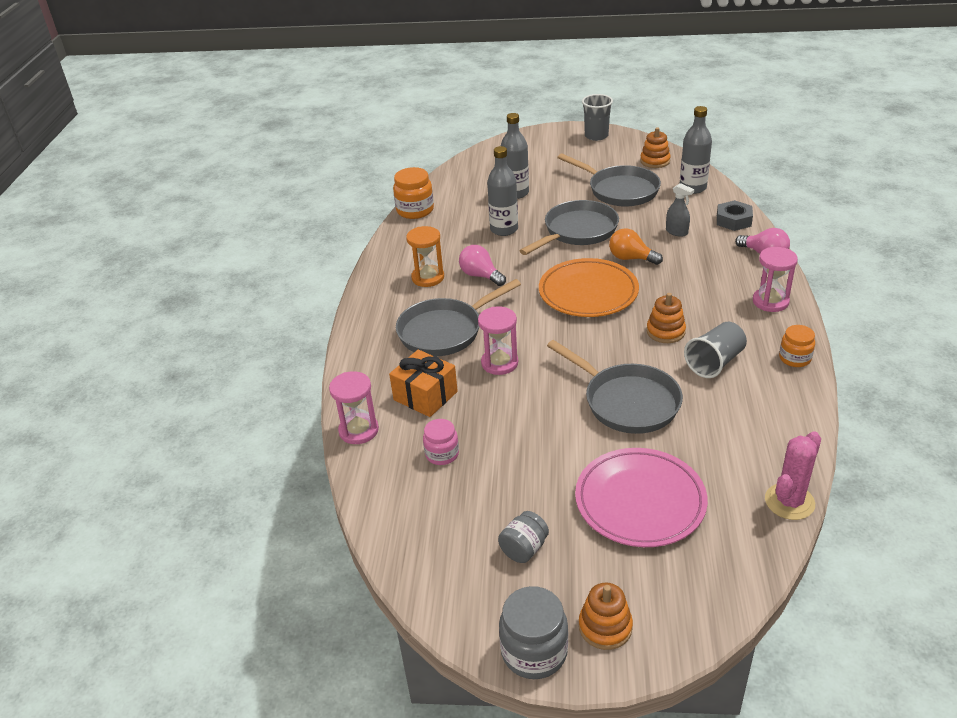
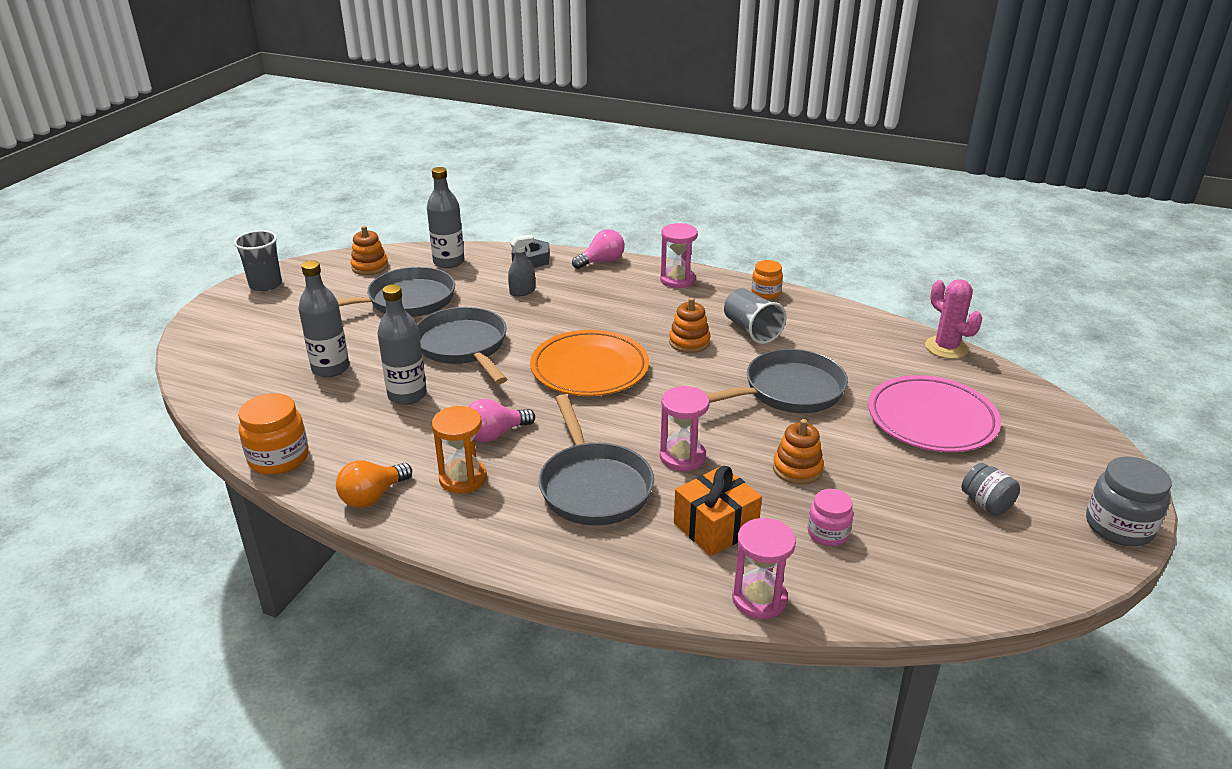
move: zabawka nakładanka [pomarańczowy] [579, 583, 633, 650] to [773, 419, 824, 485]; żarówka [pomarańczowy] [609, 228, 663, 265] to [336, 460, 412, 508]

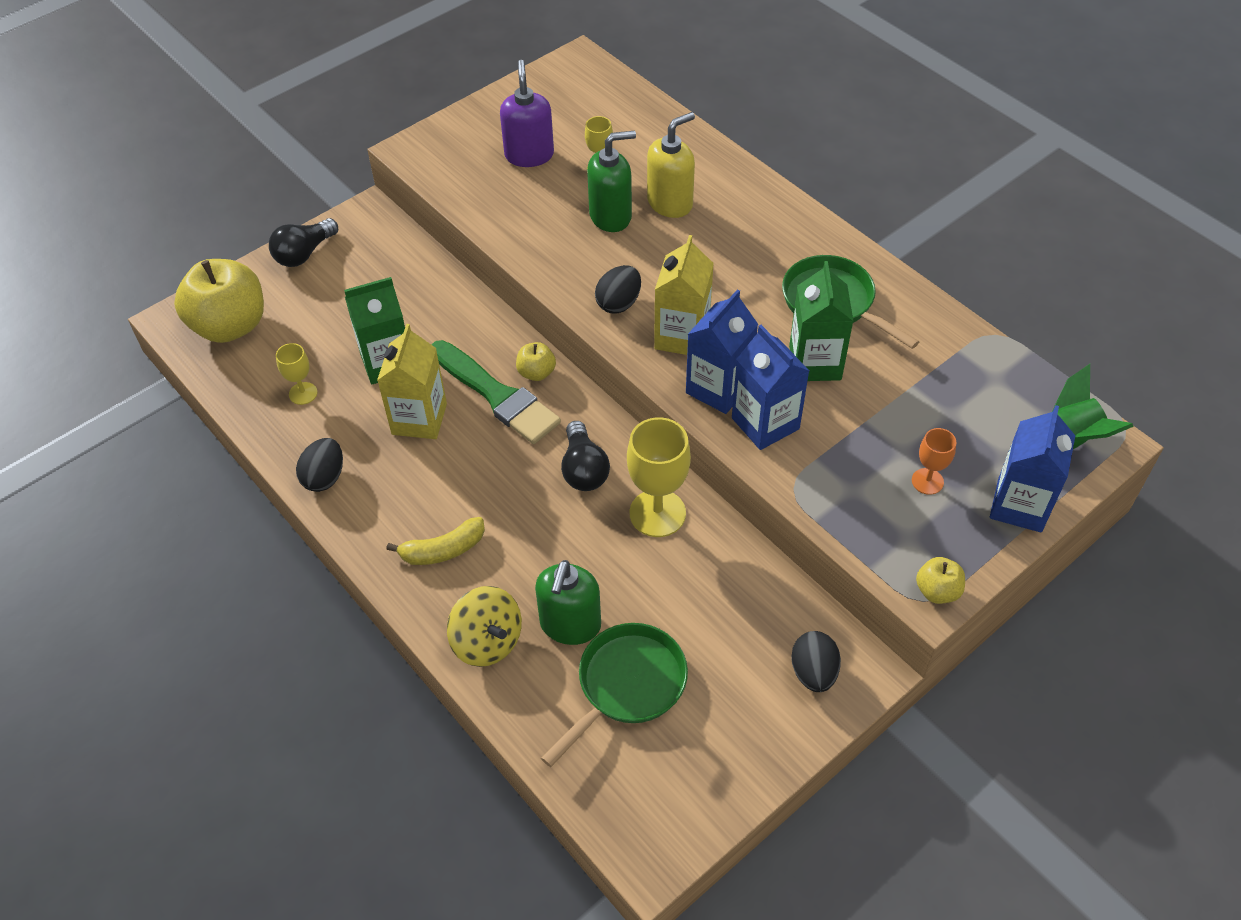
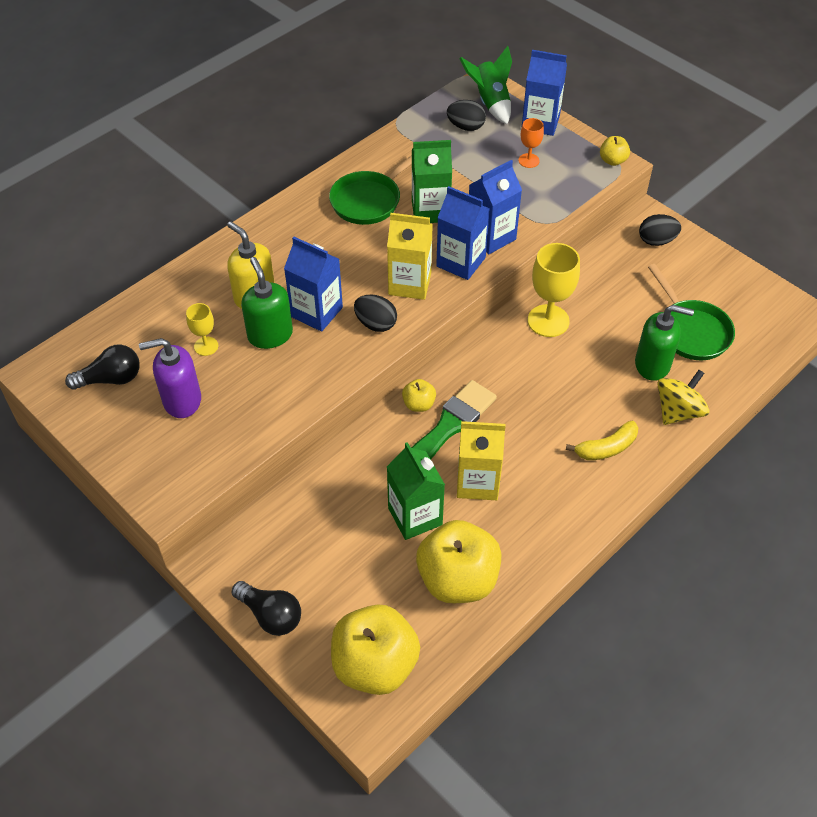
insert: karton mleka [niebieski] [284, 237, 343, 332]
move: jajko [czarny] [296, 438, 343, 492] to [447, 100, 486, 131]; żarówka [czarny] [561, 421, 610, 491] to [65, 345, 140, 390]
replace: kielich [żółty] [276, 343, 318, 405] to jabłko [żółty] [416, 520, 501, 603]
rotate: banan [żółty] [386, 517, 485, 565] = [566, 421, 638, 460] 90 degrees clockwise; patelnia [zielony] [541, 623, 688, 767] = [648, 264, 735, 360] 150 degrees counterclockwise

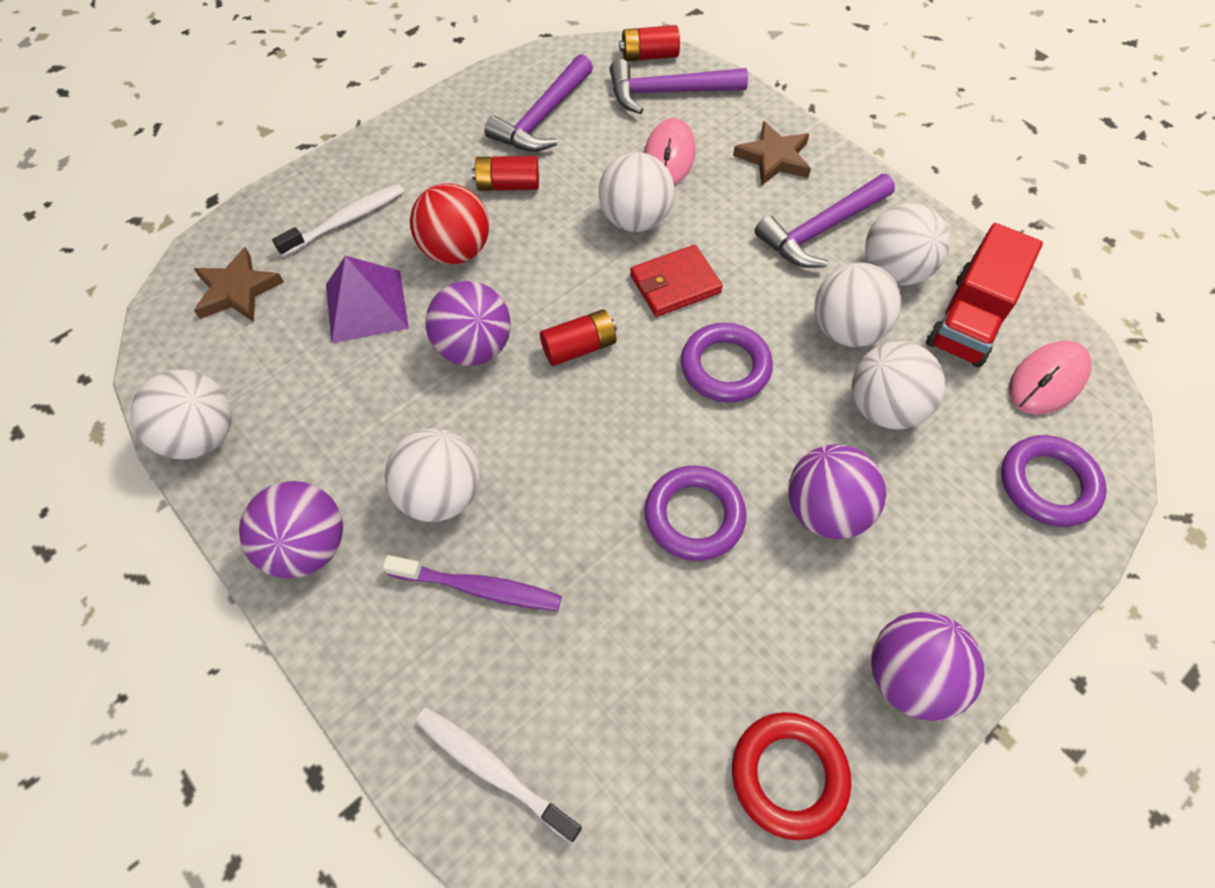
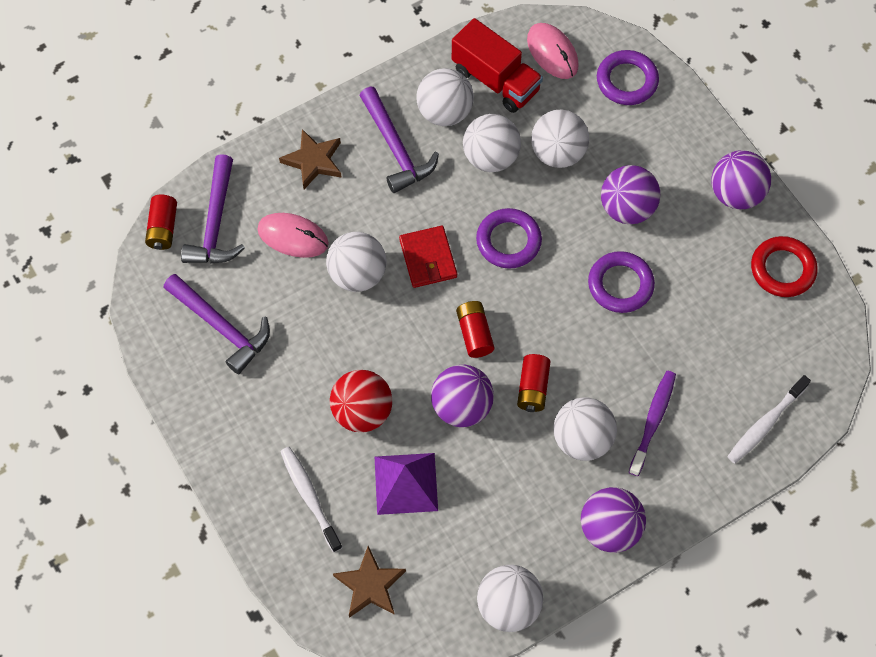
move: bateria [czerwony] [472, 156, 539, 191] to [517, 354, 551, 412]

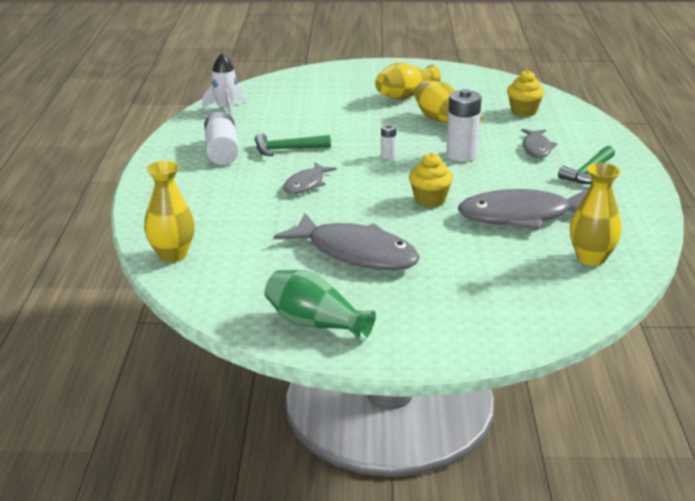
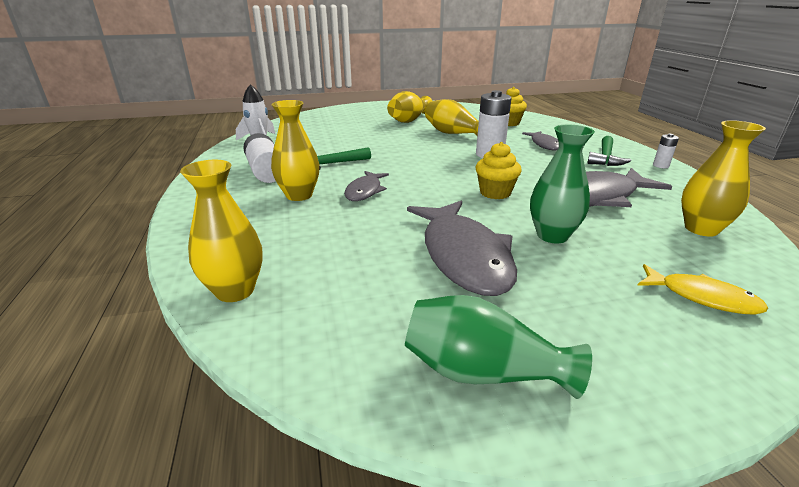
insert: wazon [żółty] [271, 100, 319, 201]; wazon [zielony] [530, 125, 595, 243]; ryba [żółty] [637, 264, 768, 315]
move: bateria [biały] [381, 124, 397, 159] to [653, 134, 679, 168]
rotate: ryba [szary] [274, 213, 420, 270] = [407, 201, 517, 296] 60 degrees clockwise

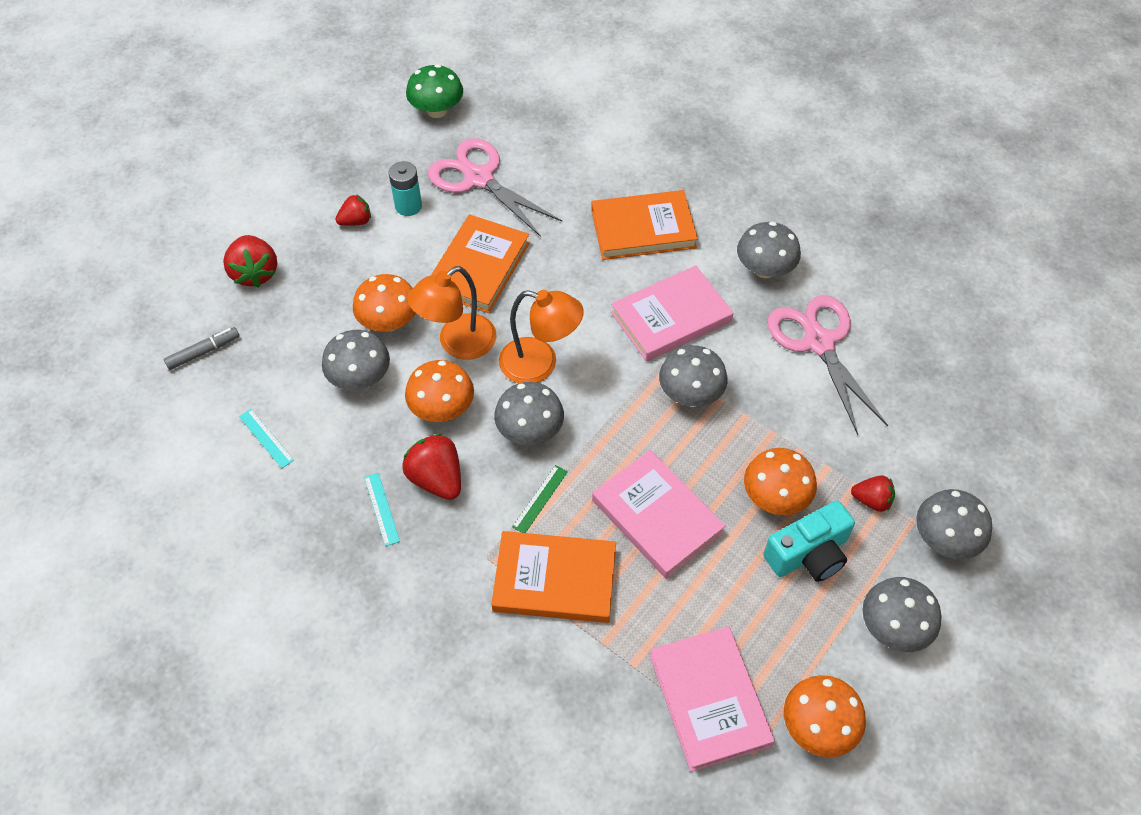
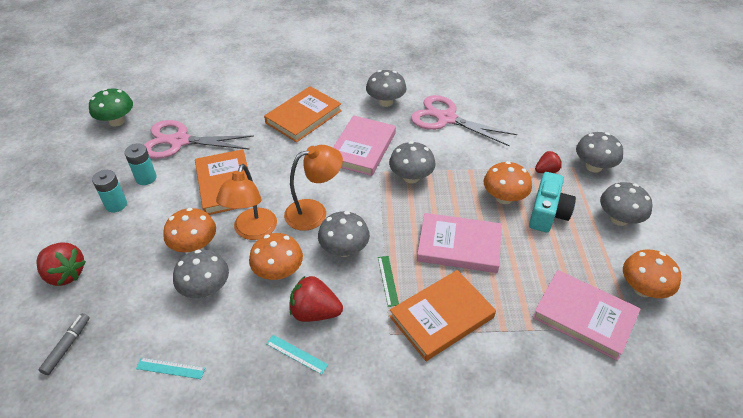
replace: truskawka [czerwony] [335, 194, 371, 226] to bateria [turkusowy] [92, 170, 127, 212]

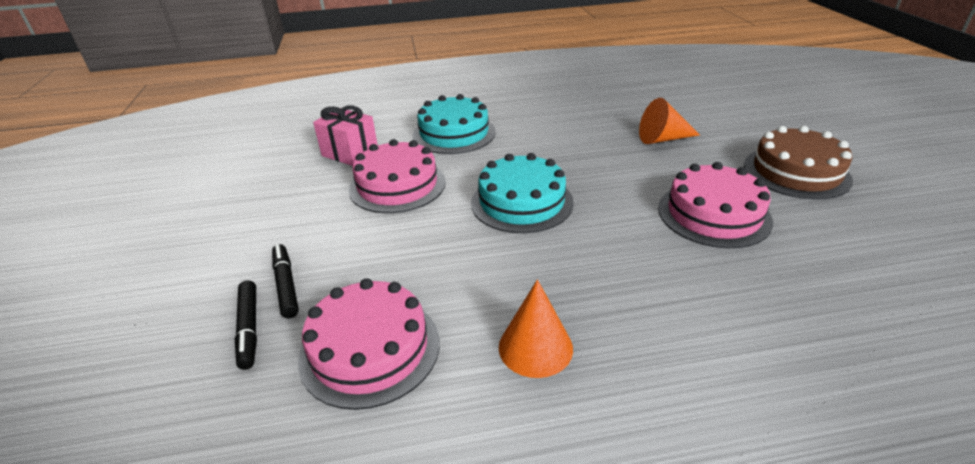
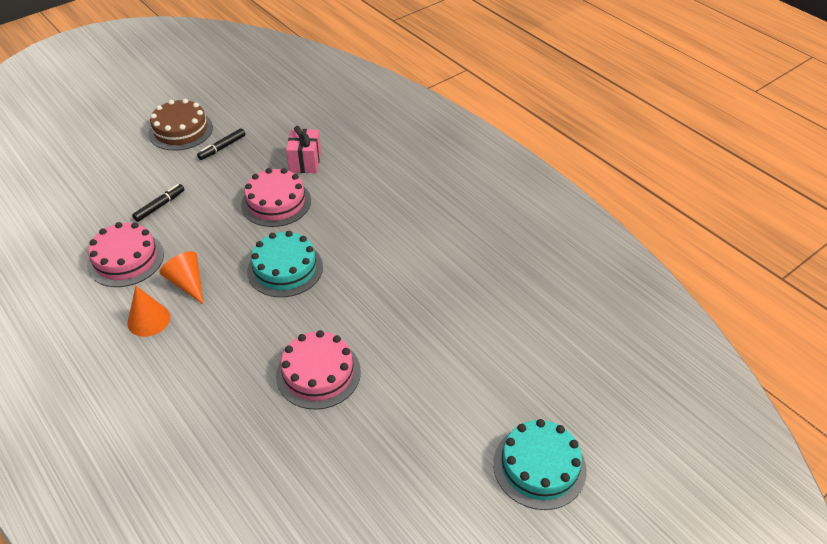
move: flamaster [czarny] [235, 280, 257, 370] to [197, 128, 246, 160]; tort [turkusowy] [413, 94, 496, 154] to [493, 419, 587, 510]; stożek [pomarańczowy] [639, 98, 700, 144] to [160, 251, 203, 304]; tort [brązowy] [744, 126, 853, 200] to [148, 99, 213, 151]

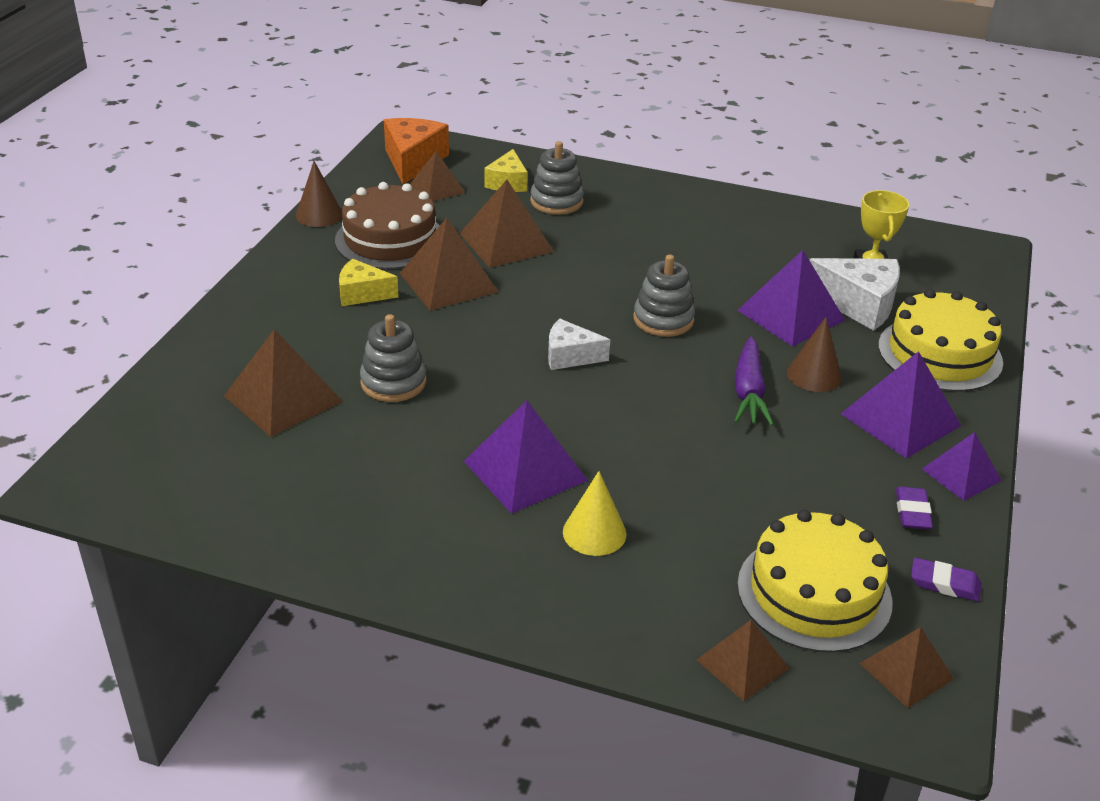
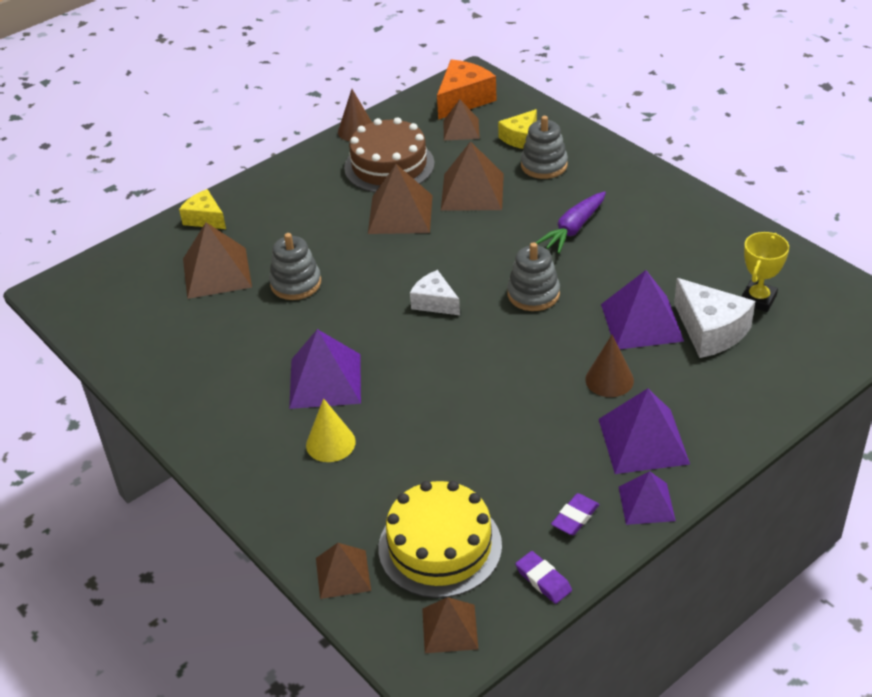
delete: tort [żółty] [878, 289, 1003, 392]
move: ser [żółty] [339, 259, 399, 306] to [179, 189, 226, 229]; marchewka [fioletowy] [734, 337, 774, 426] to [535, 191, 606, 254]

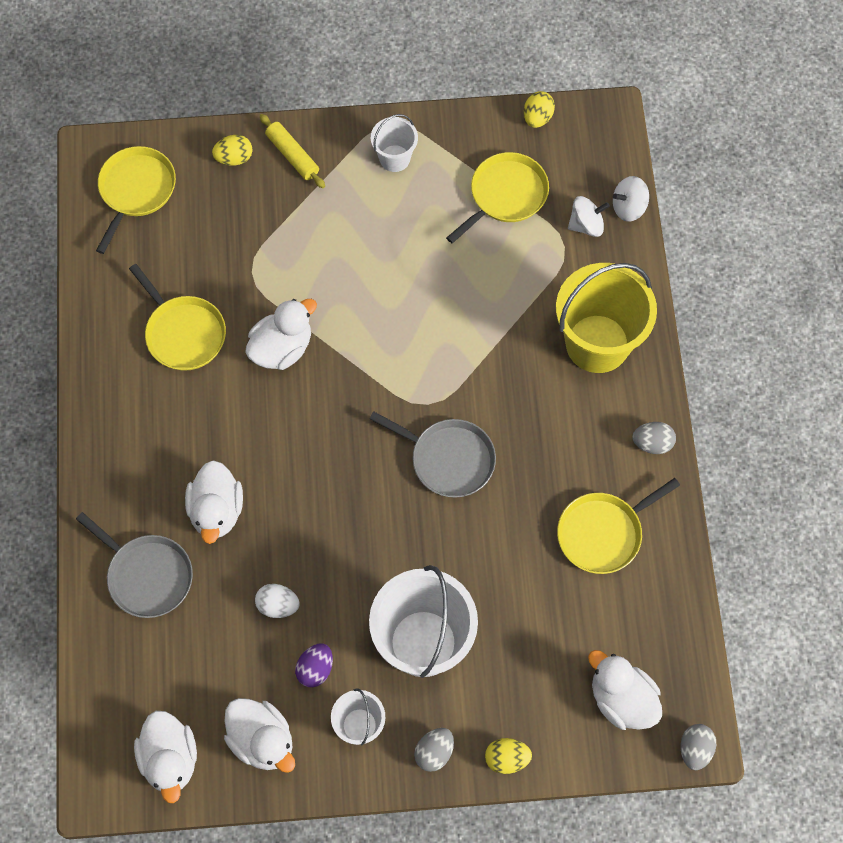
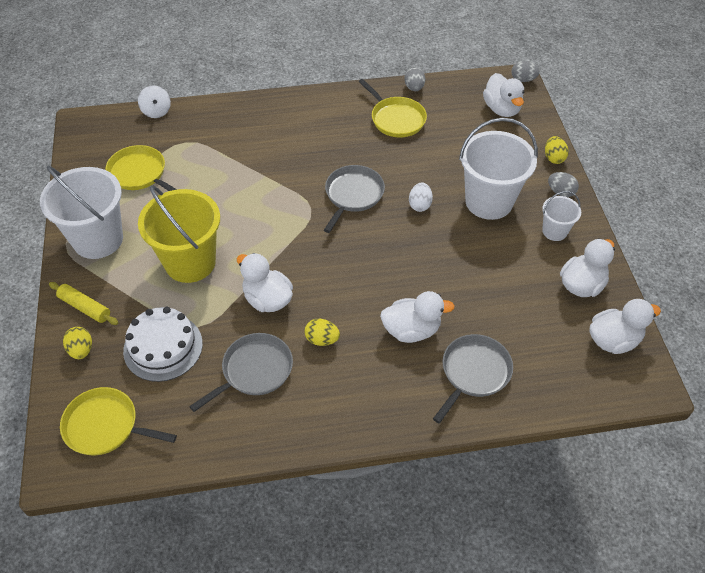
delete: jajko [fioletowy] [295, 643, 333, 687]; bączek [biały] [568, 196, 610, 237]
insert: tort [biały] [123, 307, 203, 382]
move: jajko [biały] [255, 584, 300, 618] to [409, 182, 433, 212]; jajko [żółty] [524, 91, 555, 128] to [304, 319, 340, 346]; wiadro [żółty] [556, 263, 657, 373] to [138, 185, 220, 283]; jajko [szary] [632, 422, 676, 454] to [404, 67, 425, 91]
recolor: patelnia [żółty] [129, 264, 226, 371] to patelnia [szary] [189, 333, 293, 412]
rotate: wałek do ciasta [żółty] [260, 114, 325, 188] = [49, 282, 118, 325] 75 degrees clockwise; kaczka [biały] [588, 650, 662, 730] = [483, 73, 525, 117] 60 degrees counterclockwise
resize: wiadro [biały] [371, 114, 418, 172] = [40, 166, 123, 259] x1.98

